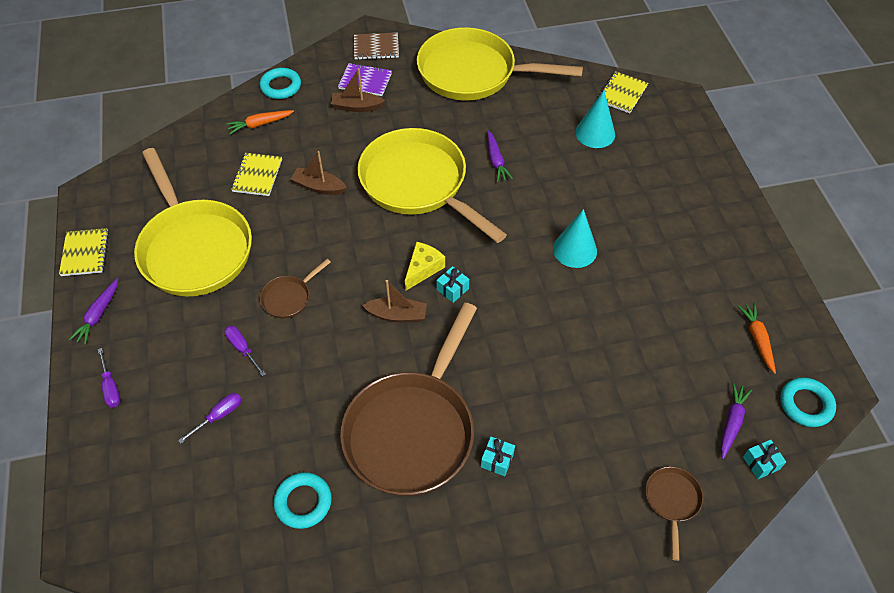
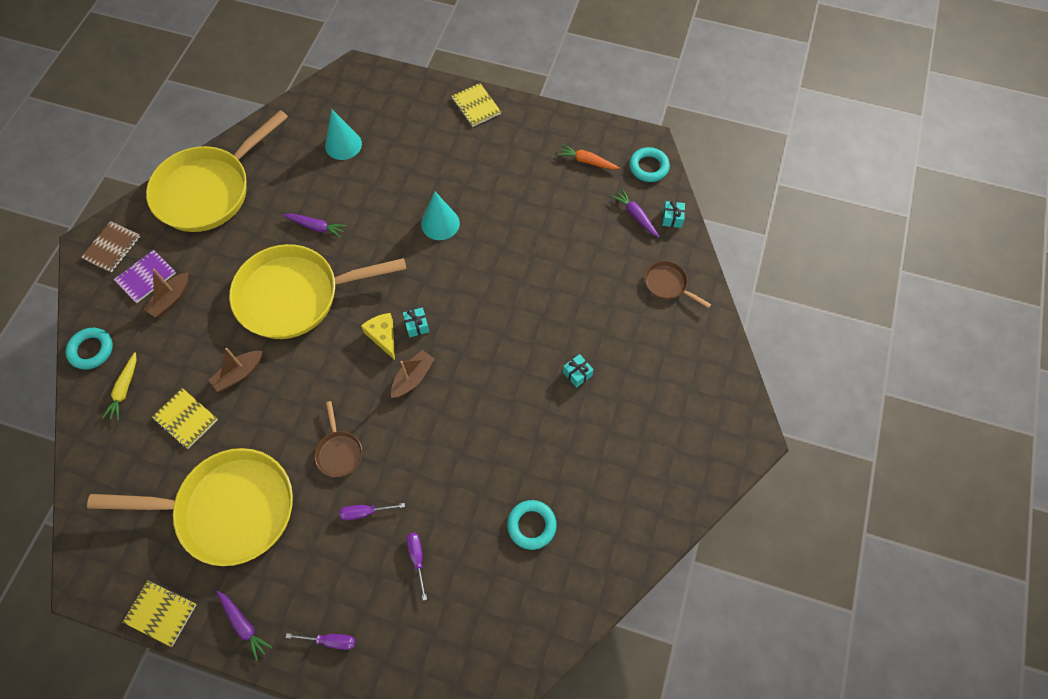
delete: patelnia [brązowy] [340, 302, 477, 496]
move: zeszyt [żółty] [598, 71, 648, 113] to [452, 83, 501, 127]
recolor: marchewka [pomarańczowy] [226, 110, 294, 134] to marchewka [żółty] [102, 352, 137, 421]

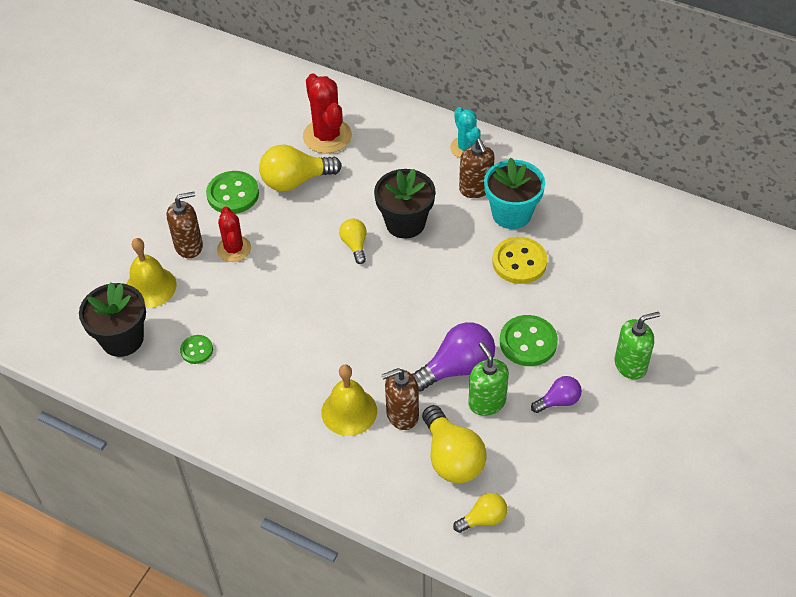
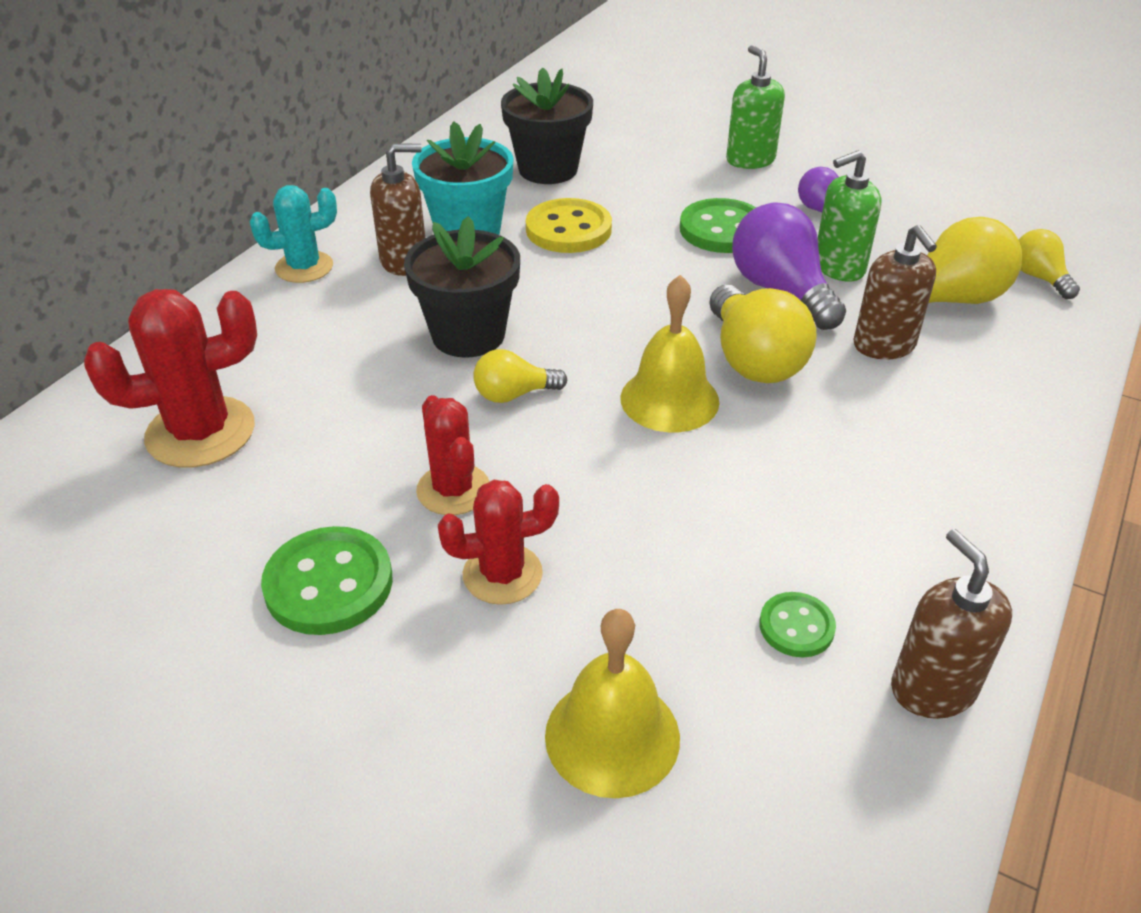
insert: kaktus [czerwony] [416, 395, 490, 515]
move: doniczka [czarny] [79, 282, 146, 357] to [501, 67, 593, 184]; dozownik mydła [brązowy] [167, 192, 203, 258] to [891, 529, 1012, 719]; żarówka [żółty] [259, 144, 342, 191] to [709, 285, 817, 383]; dzwonek [żółty] [321, 365, 377, 436] to [620, 275, 720, 432]

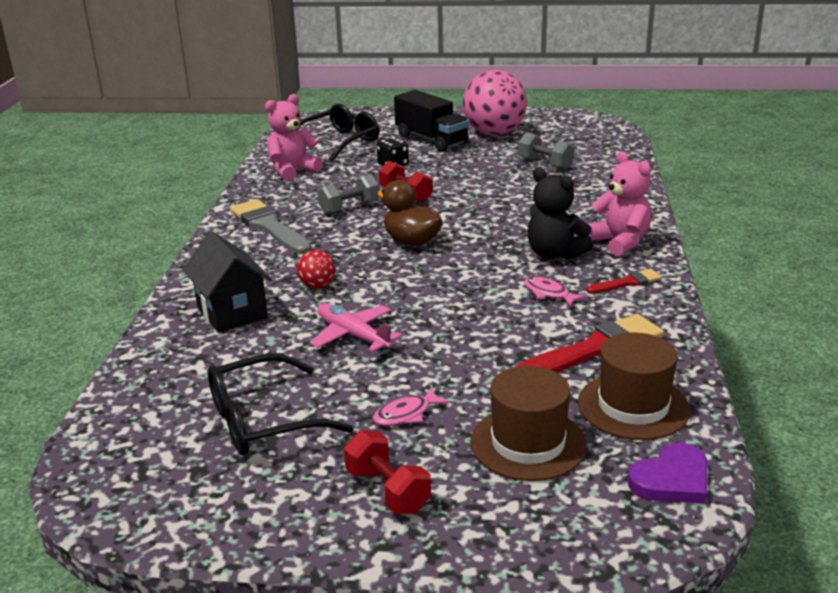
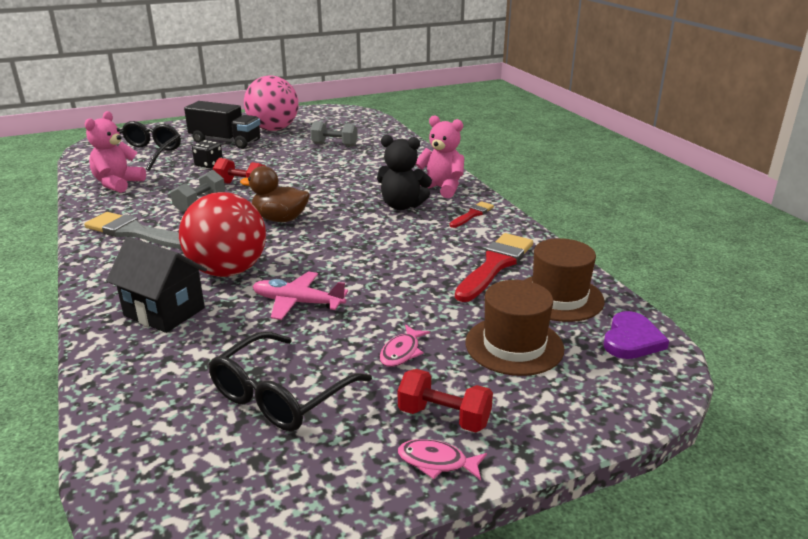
move: ryba [różowy] [524, 277, 586, 306] to [398, 439, 487, 480]
resize: piłka [czerwony] [297, 250, 336, 288] = [179, 192, 266, 277] x2.28

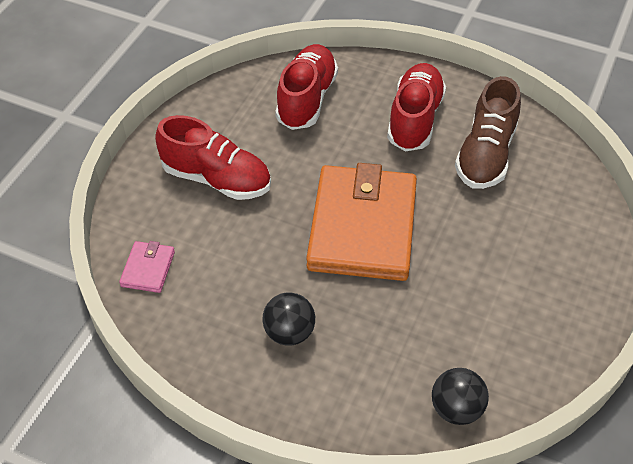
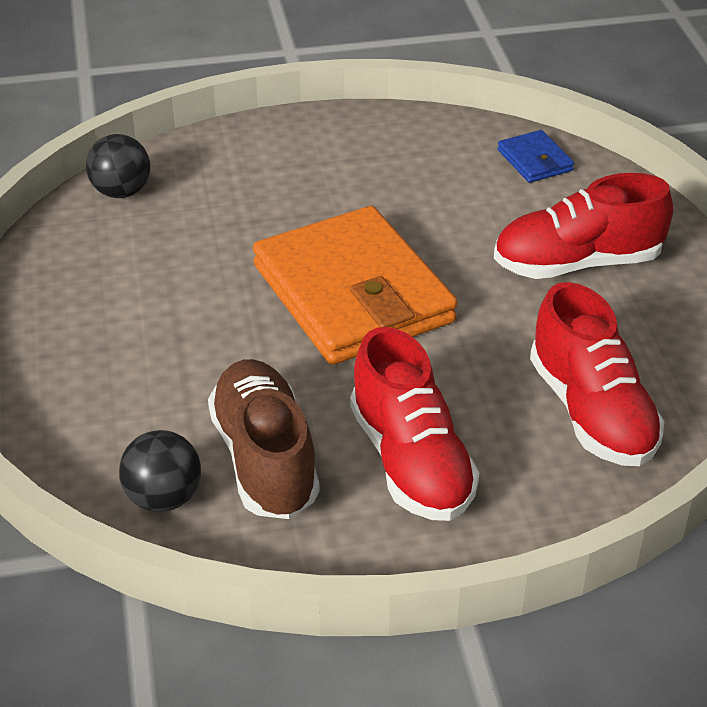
move: piłka [czarny] [263, 292, 315, 346] to [119, 430, 201, 512]
recolor: portfel [różowy] [119, 241, 175, 293] to portfel [niebieski] [498, 130, 574, 183]

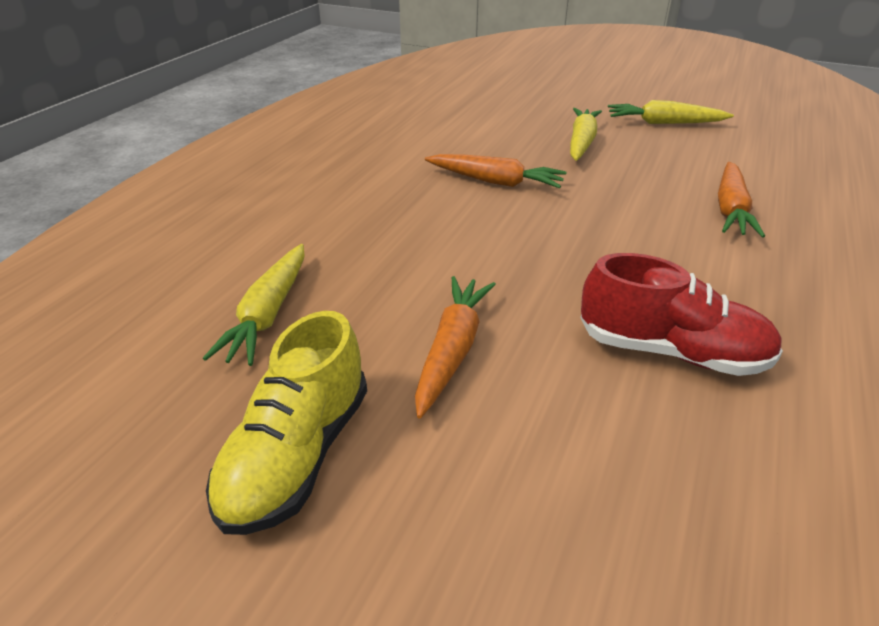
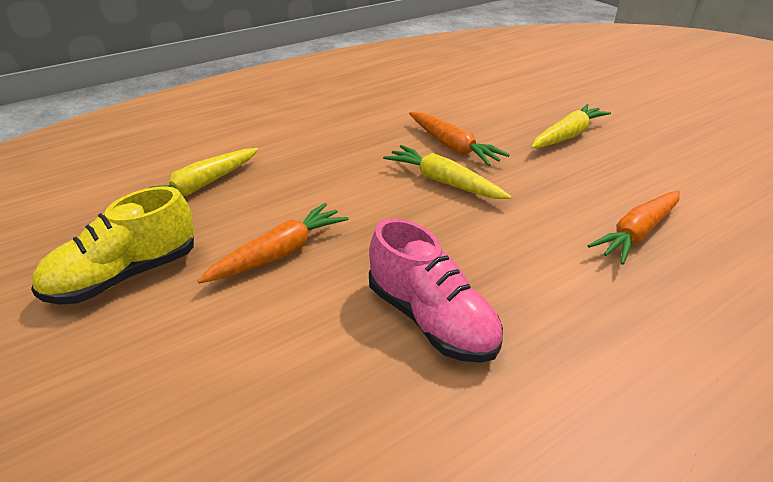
move: marchewka [żółty] [608, 100, 734, 124] to [383, 145, 512, 199]
recolor: but [czerwony] [581, 253, 783, 376] to but [różowy] [369, 218, 503, 363]

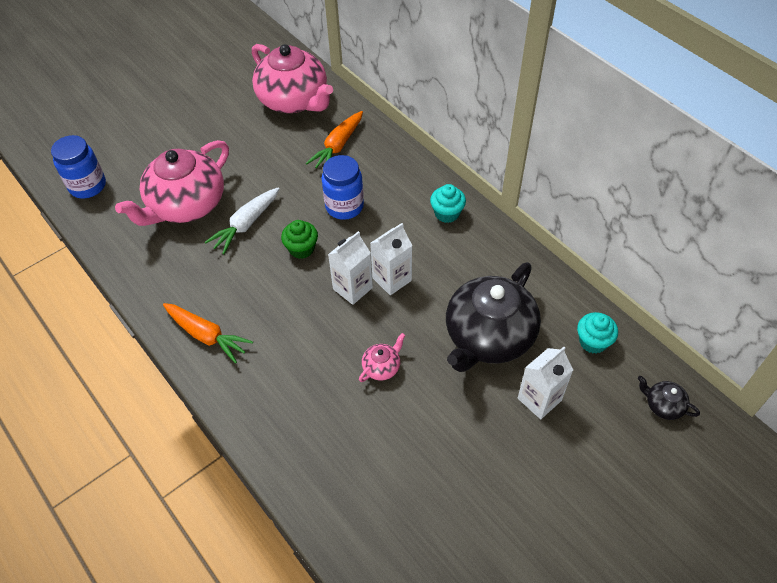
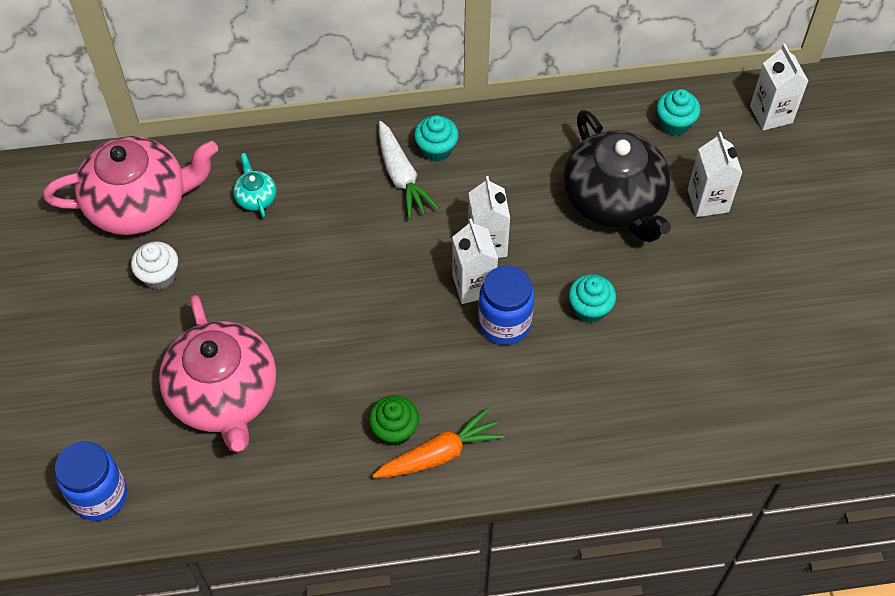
insert: muffinka [biały] [131, 242, 178, 290]
move: marchewka [biały] [205, 187, 280, 255] to [379, 121, 439, 219]; muffinka [zielony] [281, 220, 318, 259] to [369, 396, 419, 446]; słoik [niebieski] [321, 155, 364, 220] to [478, 265, 534, 345]
replace: marchewka [pomarańczowy] [306, 111, 363, 168] to imbryk [turkusowy] [233, 153, 276, 218]; imbryk [różowy] [359, 333, 405, 382] to muffinka [turkusowy] [569, 274, 616, 323]; imbryk [czarny] [638, 376, 700, 420] to karton mleka [biały] [750, 43, 808, 130]

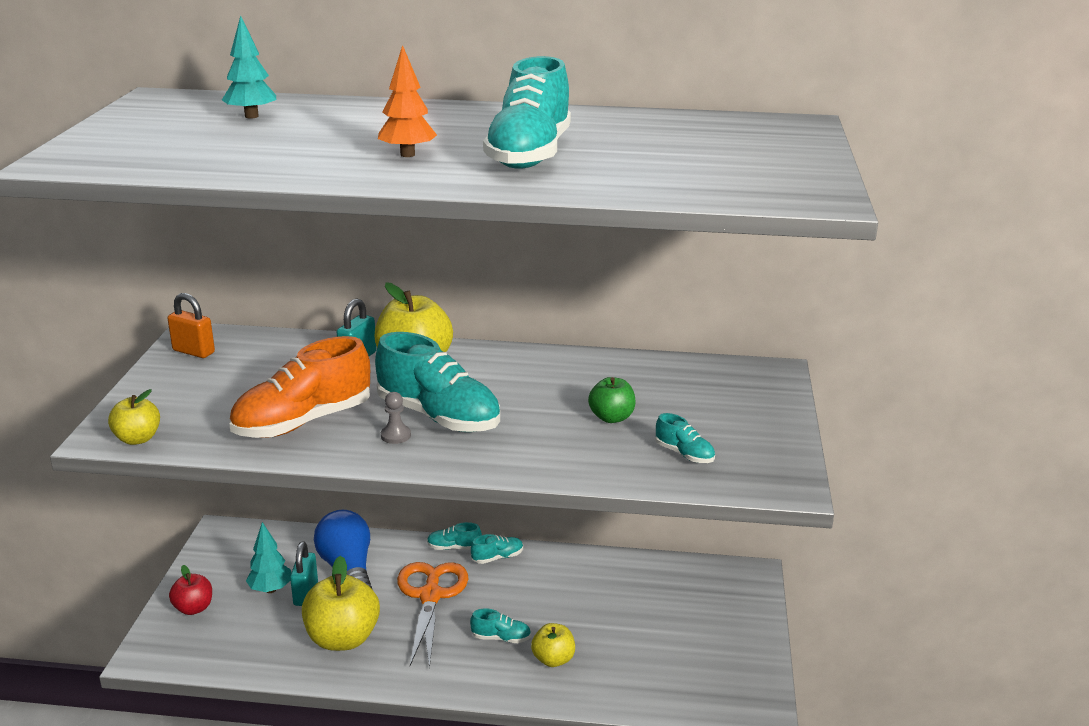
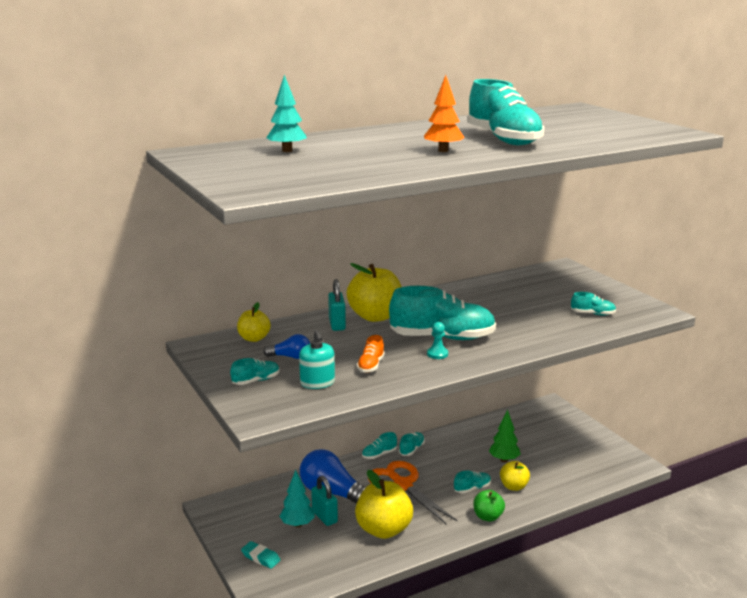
delete: kłódka [pomarańczowy] [167, 293, 215, 358]
insert: but [turkusowy] [230, 358, 280, 385]; żarówka [niebieski] [263, 334, 310, 359]; dozownik mydła [turkusowy] [299, 330, 335, 389]; drzewko [zielony] [489, 410, 521, 462]
move: jabłko [żółty] [108, 389, 160, 445] to [237, 302, 271, 342]; jabłko [zielony] [588, 377, 636, 423] to [473, 490, 505, 522]
replace: jabłko [czerwony] [169, 565, 212, 615] to gumka do mazania [turkusowy] [241, 541, 280, 569]
recolor: pionek [szary] [381, 392, 411, 444] to pionek [turkusowy] [427, 322, 448, 359]
resize: but [pomarańczowy] [229, 336, 370, 438] = [357, 335, 385, 373] x0.45

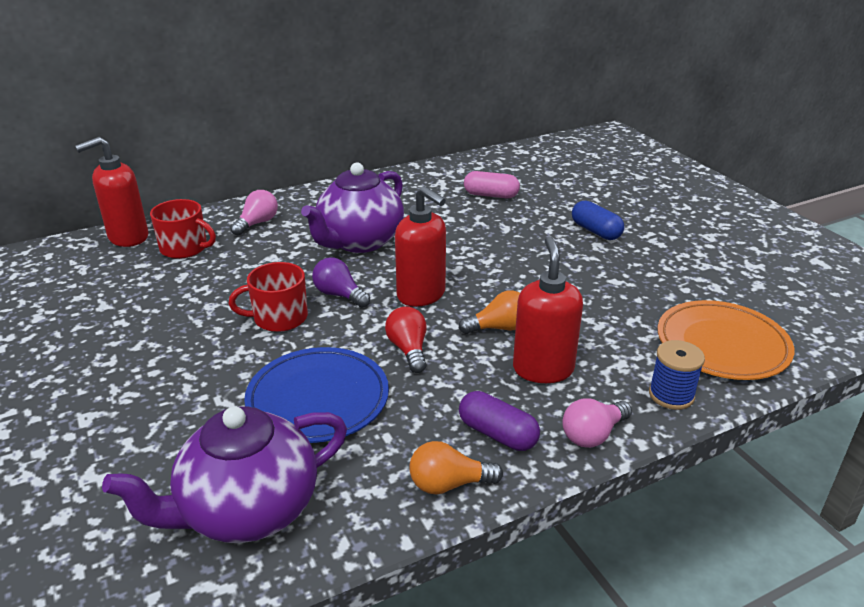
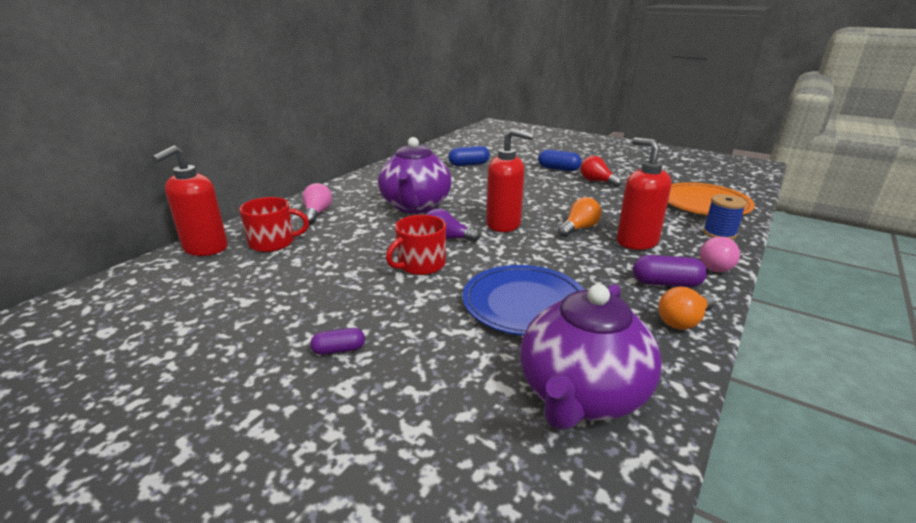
insert: kapsułka [fioletowy] [310, 328, 365, 355]
move: żarówka [czerwony] [385, 306, 427, 373] to [580, 156, 622, 187]
recolor: kapsułka [różowy] [464, 171, 520, 198] to kapsułka [niebieski] [448, 146, 490, 166]

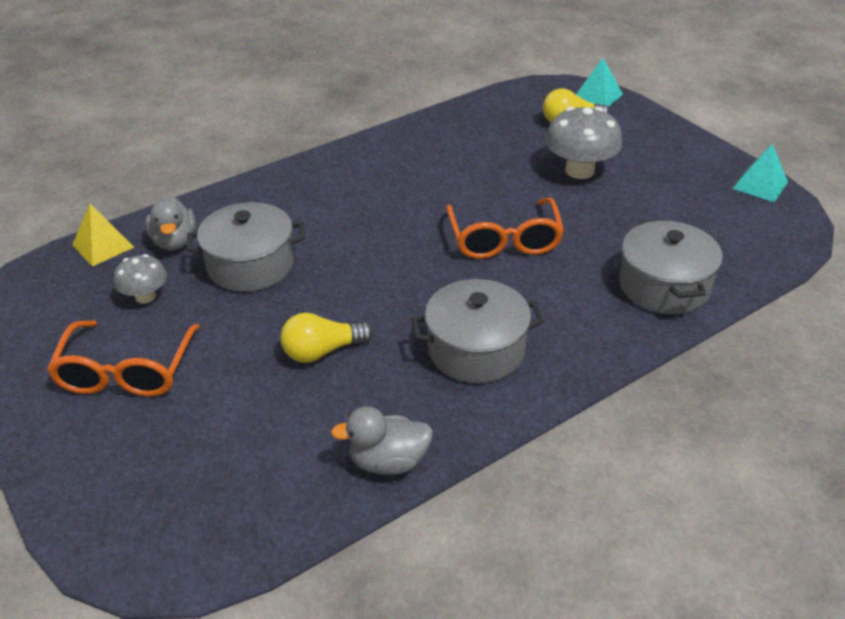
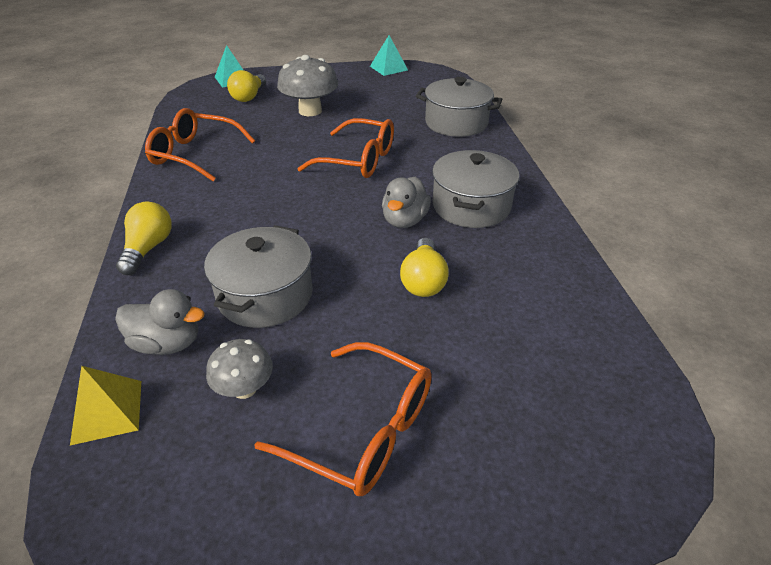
insert: żarówka [żółty] [116, 202, 172, 275]; okulary [pomarańczowy] [145, 108, 255, 181]
move: kaczka [szary] [331, 406, 433, 475] to [382, 177, 431, 228]

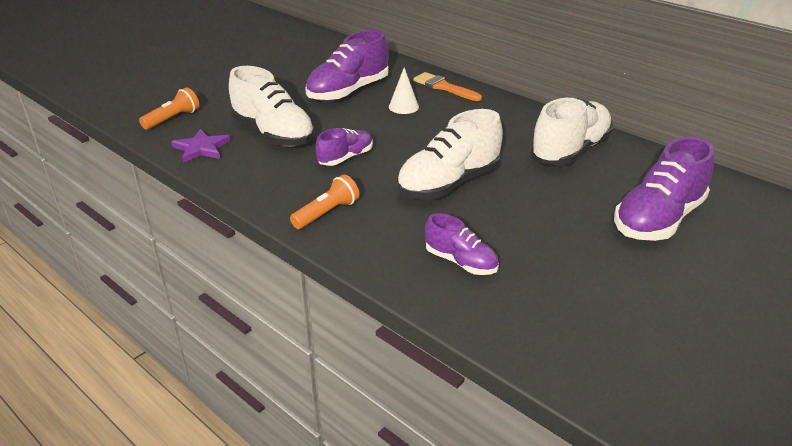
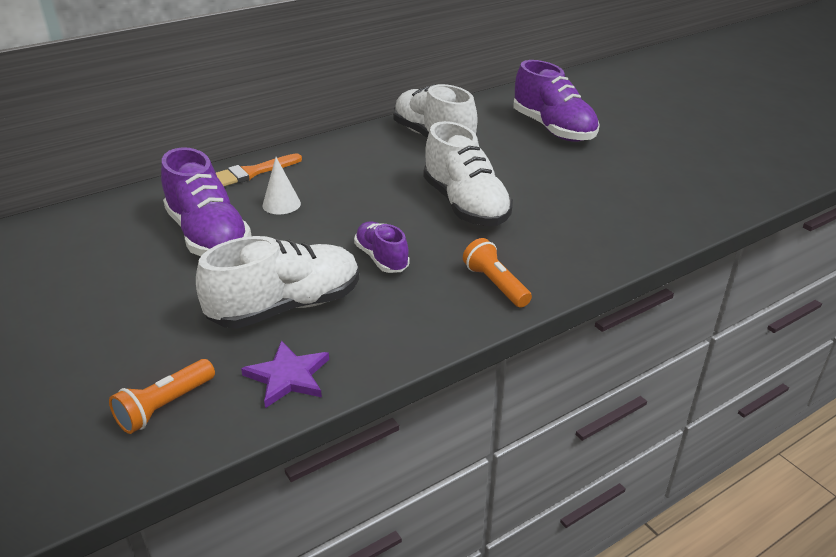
delete: but [fioletowy] [425, 213, 499, 275]
rotate: latarka [pomarańczowy] [139, 87, 199, 130] = [109, 359, 215, 434] 105 degrees counterclockwise

